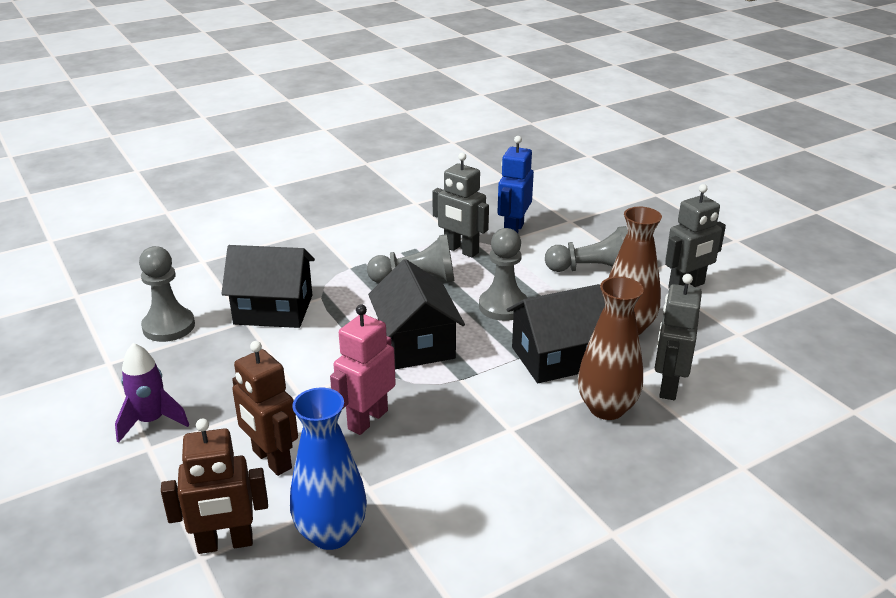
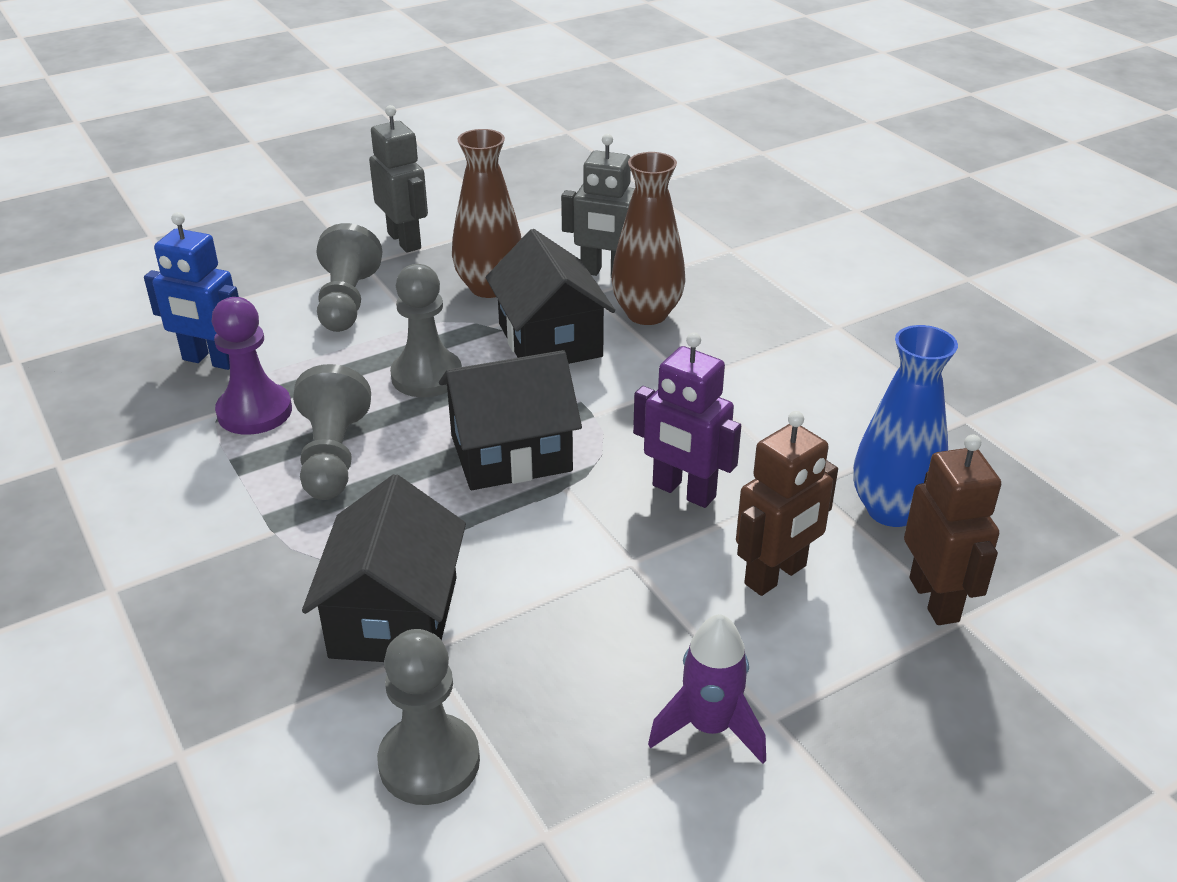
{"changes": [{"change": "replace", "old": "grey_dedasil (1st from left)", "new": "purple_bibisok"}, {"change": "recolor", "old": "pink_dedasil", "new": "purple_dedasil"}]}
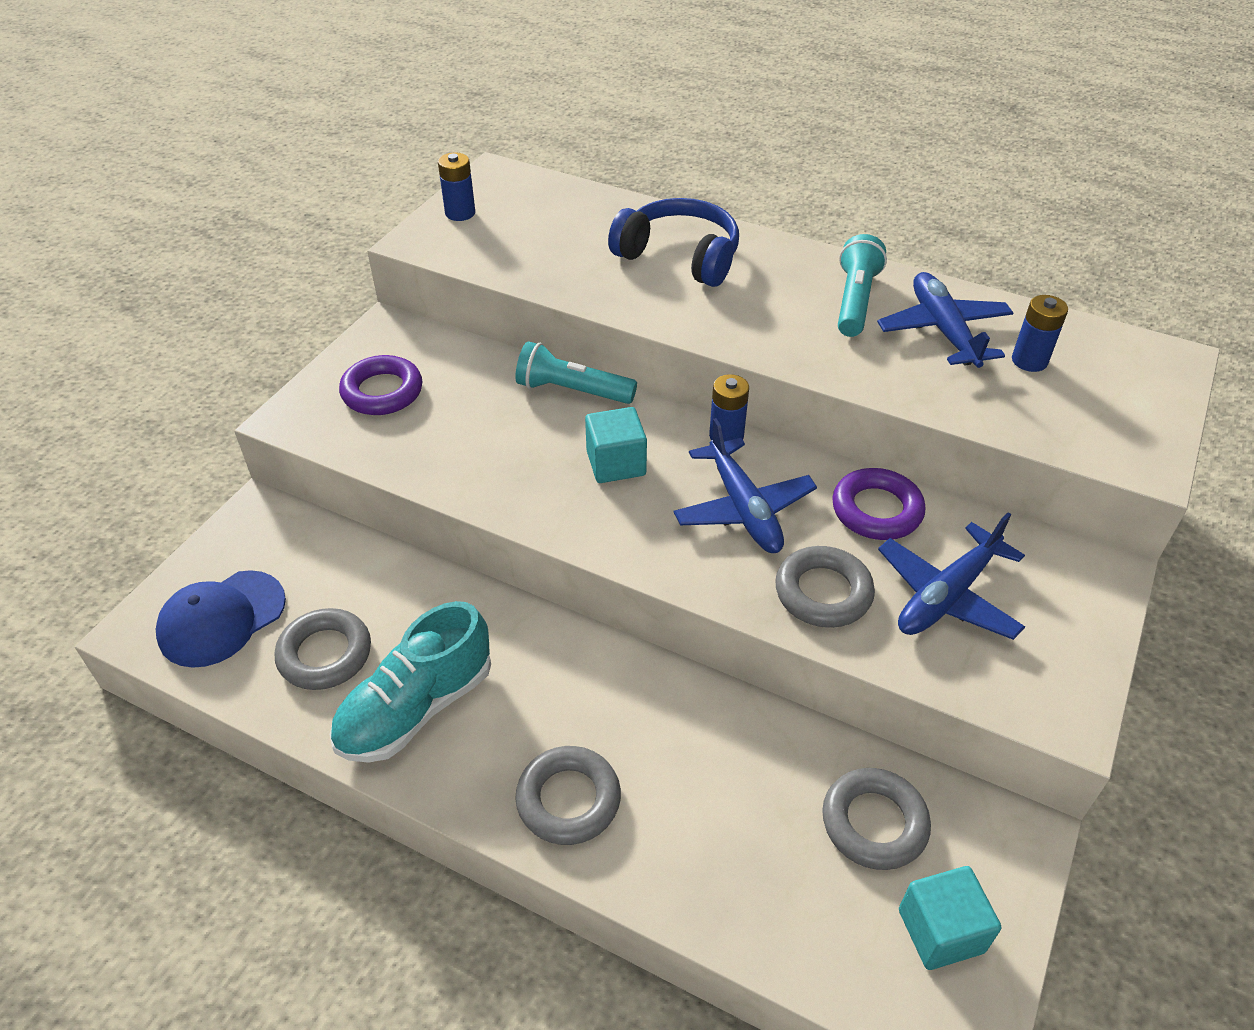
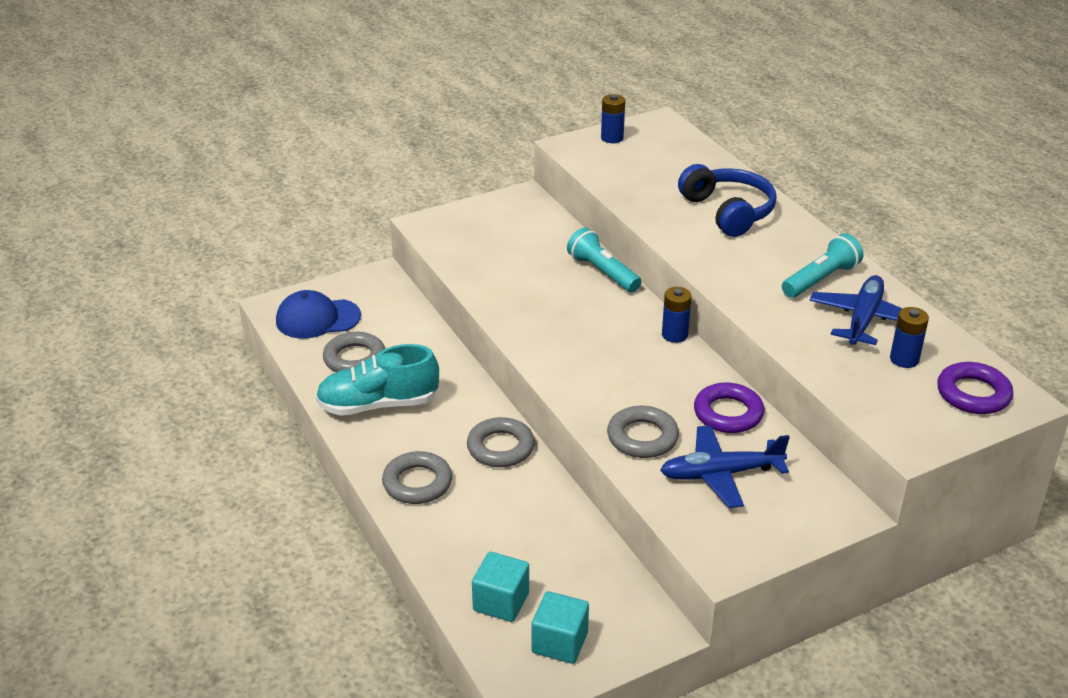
{"changes": [{"change": "move", "old": "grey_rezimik (4th from left in the first image)", "new": "grey_rezimik (3rd from left)"}, {"change": "move", "old": "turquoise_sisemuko (1st from left)"}, {"change": "move", "old": "purple_rezimik (1st from left in the first image)", "new": "purple_rezimik (2nd from left)"}, {"change": "delete", "old": "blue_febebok (1st from left)"}]}
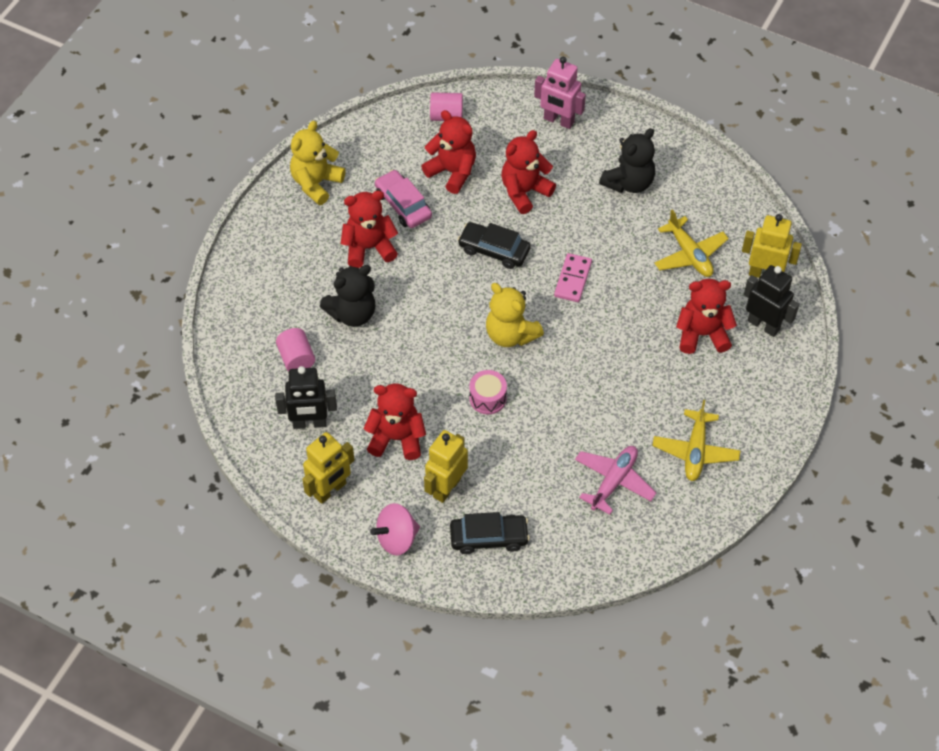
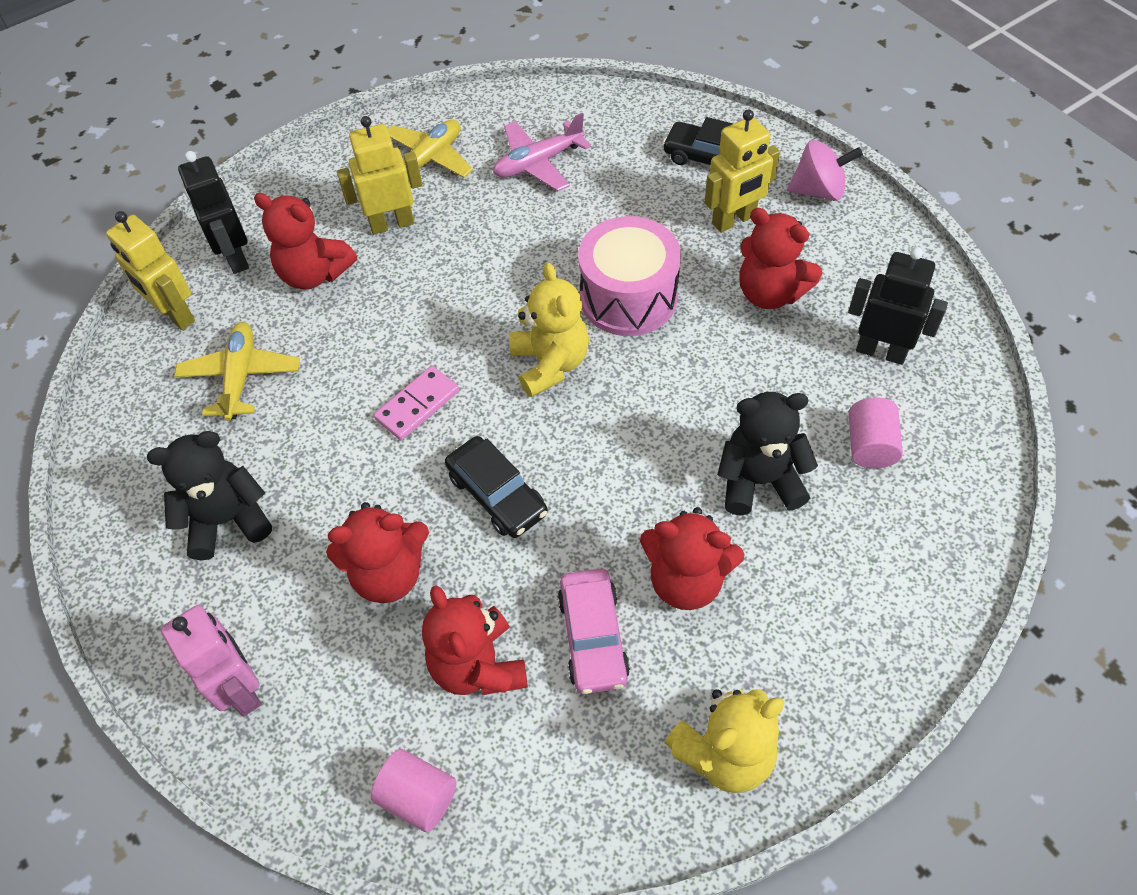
{"changes": [{"change": "move", "old": "yellow_dedasil (1st from left in the first image)", "new": "yellow_dedasil (2nd from left)"}, {"change": "resize", "old": "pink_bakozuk", "factor": 1.88}]}
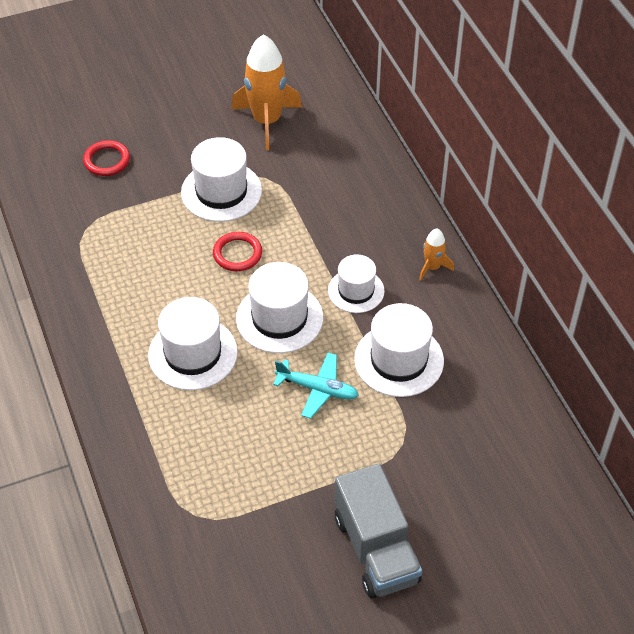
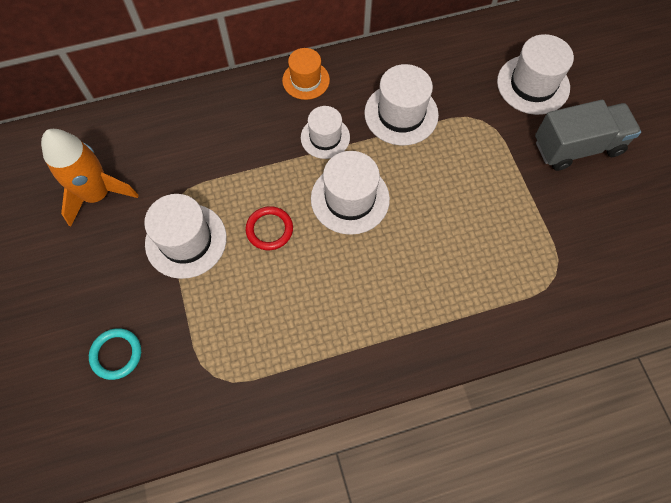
{"changes": [{"change": "recolor", "old": "red_rezimik (1st from left)", "new": "turquoise_rezimik"}, {"change": "replace", "old": "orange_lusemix (2nd from left)", "new": "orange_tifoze"}, {"change": "move", "old": "white_tifoze (1st from left in the first image)", "new": "white_tifoze (5th from left)"}, {"change": "delete", "old": "turquoise_febebok"}]}
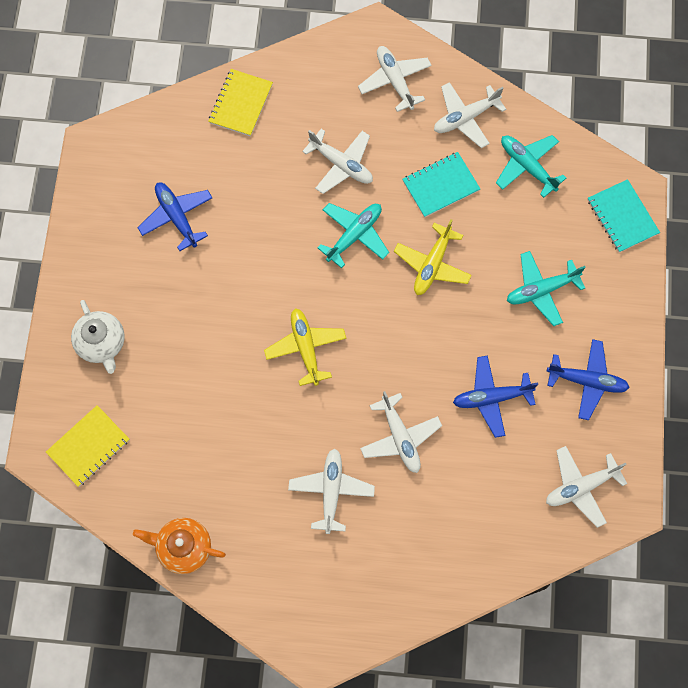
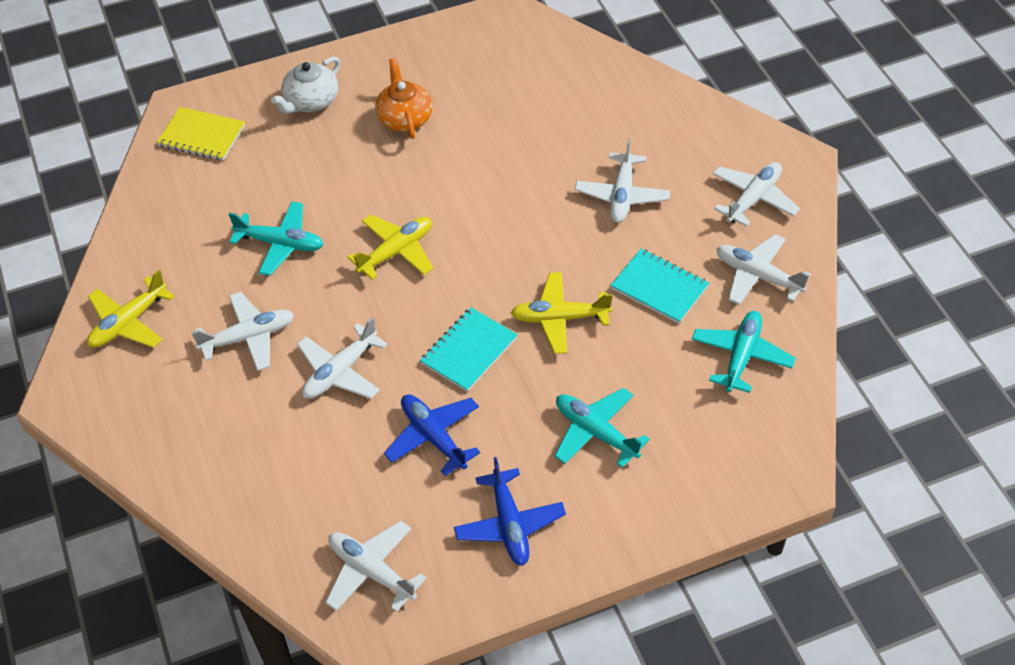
{"changes": [{"change": "insert", "new": "yellow_febebok (1st from left)"}, {"change": "move", "old": "turquoise_febebok (1st from left)"}, {"change": "move", "old": "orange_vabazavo"}, {"change": "move", "old": "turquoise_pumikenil (2nd from left in the first image)", "new": "turquoise_pumikenil (1st from left)"}, {"change": "delete", "old": "blue_febebok (1st from left)"}, {"change": "delete", "old": "yellow_pumikenil (2nd from left)"}]}
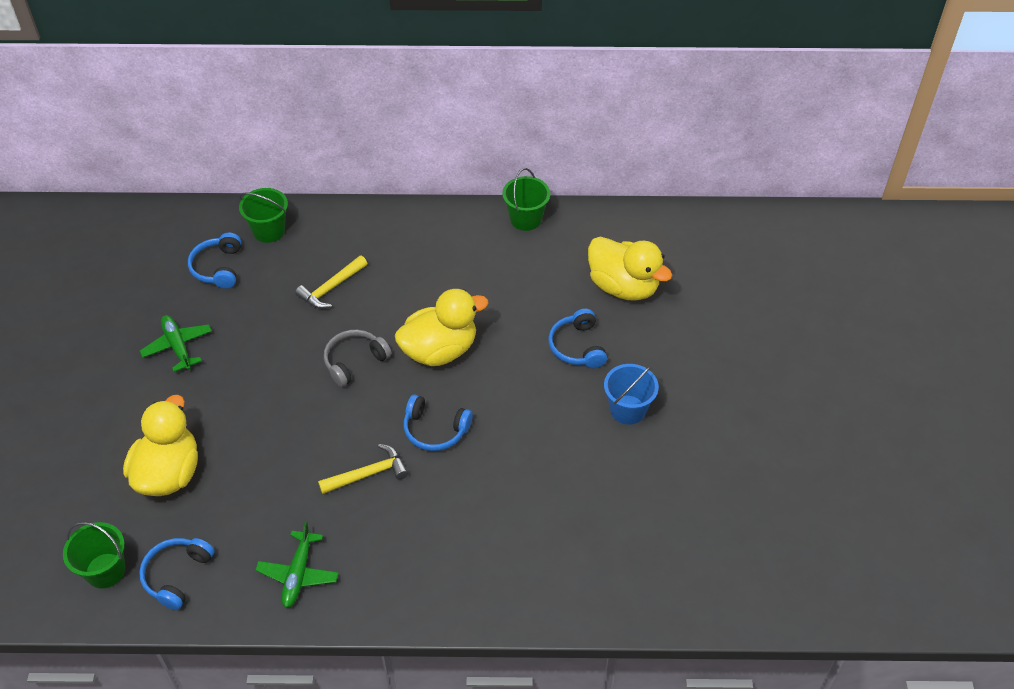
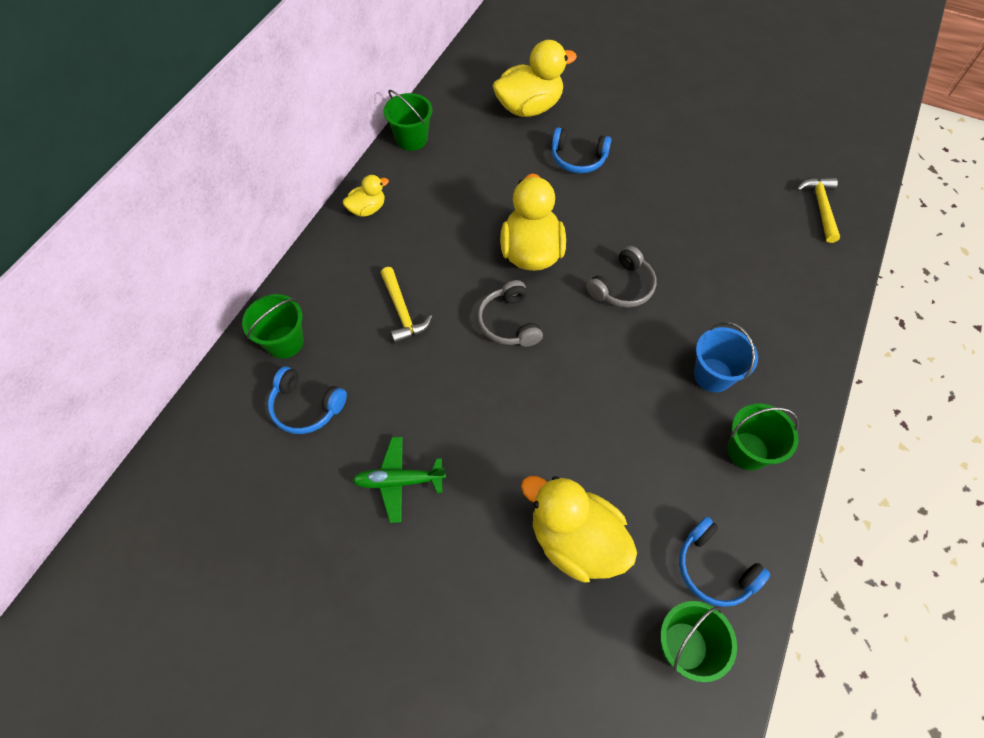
{"changes": [{"change": "insert", "new": "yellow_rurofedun (1st from left)"}, {"change": "recolor", "old": "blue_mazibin (3rd from left)", "new": "grey_mazibin (2nd from left)"}, {"change": "move", "old": "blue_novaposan"}, {"change": "replace", "old": "green_febebok (2nd from left)", "new": "green_novaposan (4th from left)"}, {"change": "move", "old": "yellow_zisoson (2nd from left)"}]}
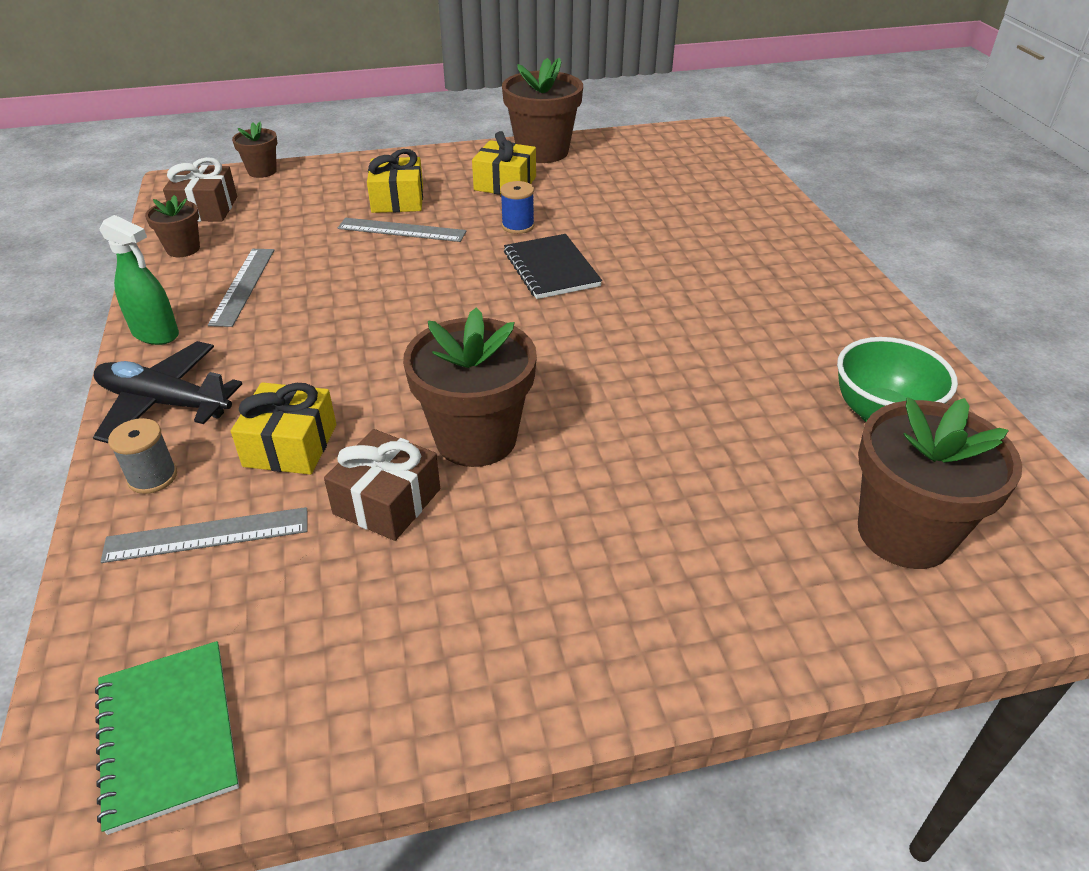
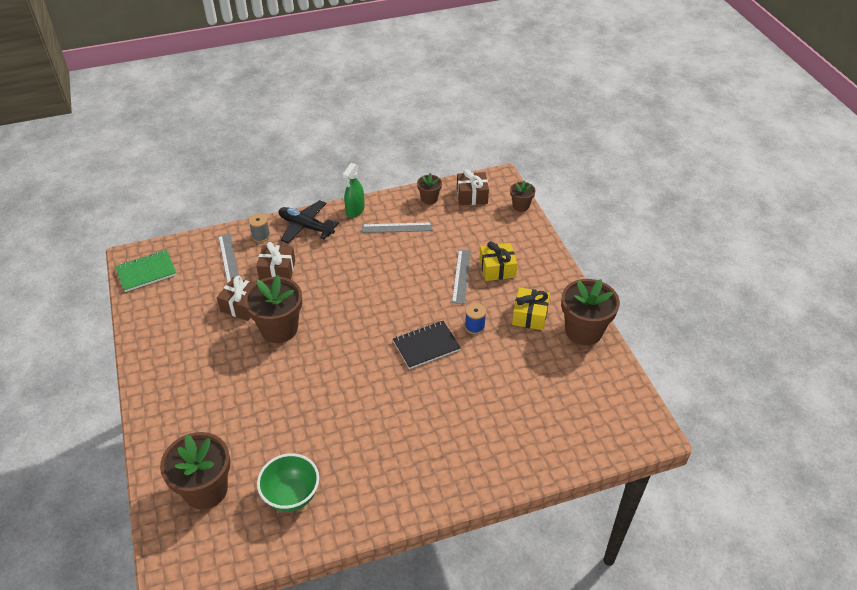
{"changes": [{"change": "recolor", "old": "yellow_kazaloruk (1st from left)", "new": "brown_kazaloruk (2nd from left)"}, {"change": "rotate", "old": "black_febebok", "degrees": -75}]}
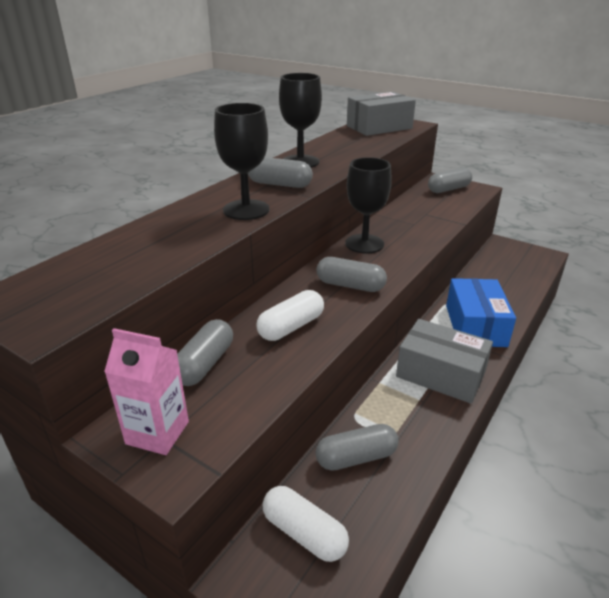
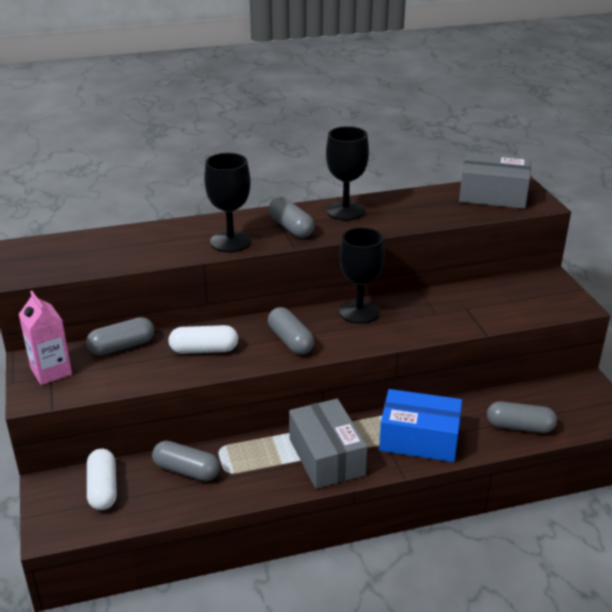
{"changes": [{"change": "rotate", "old": "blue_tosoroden", "degrees": 60}, {"change": "move", "old": "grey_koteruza (5th from left)"}]}
